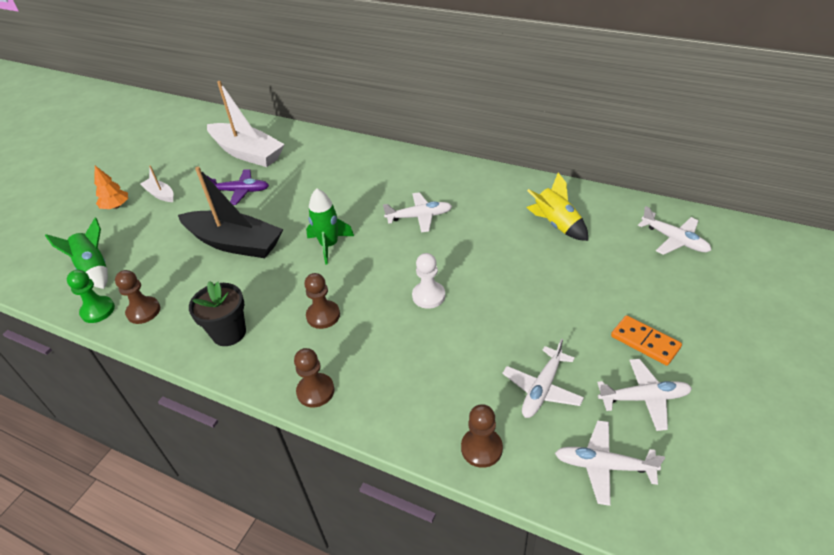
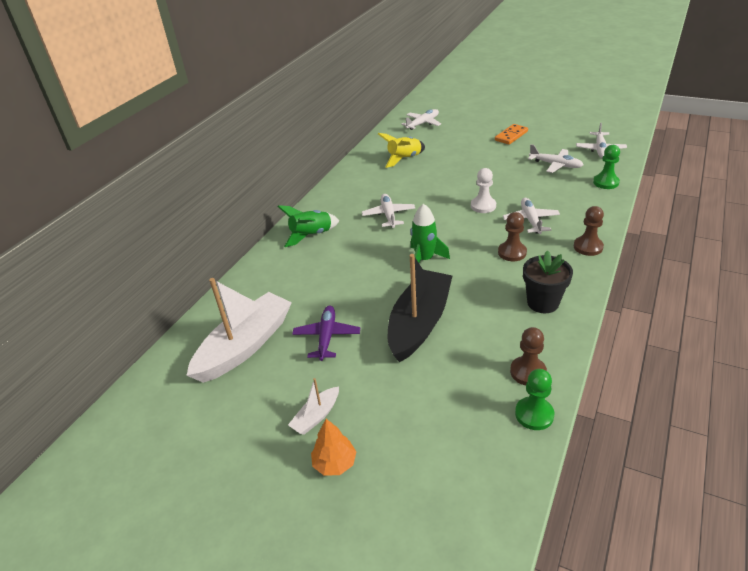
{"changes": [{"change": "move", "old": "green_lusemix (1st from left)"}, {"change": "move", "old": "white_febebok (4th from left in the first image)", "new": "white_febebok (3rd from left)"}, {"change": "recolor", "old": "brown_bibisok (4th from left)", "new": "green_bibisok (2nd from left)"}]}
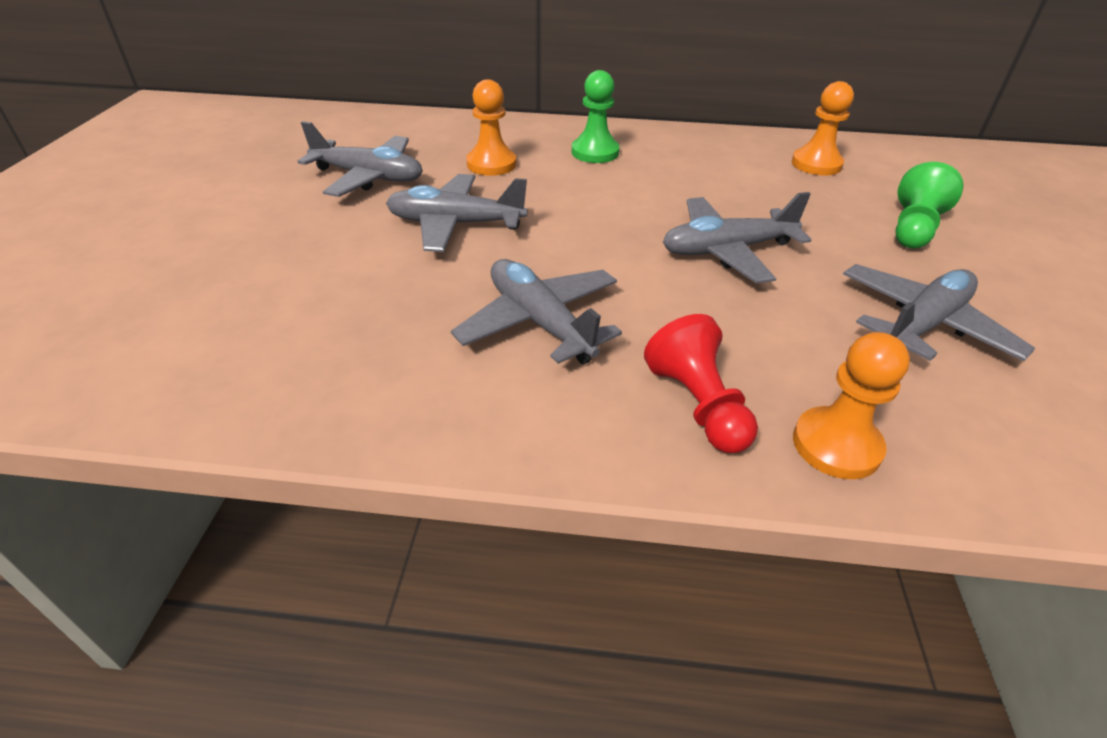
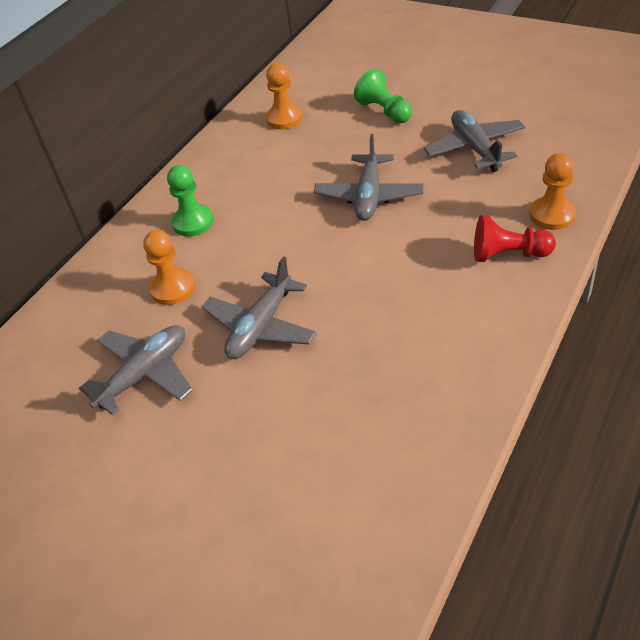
{"changes": [{"change": "delete", "old": "grey_febebok (3rd from left)"}]}
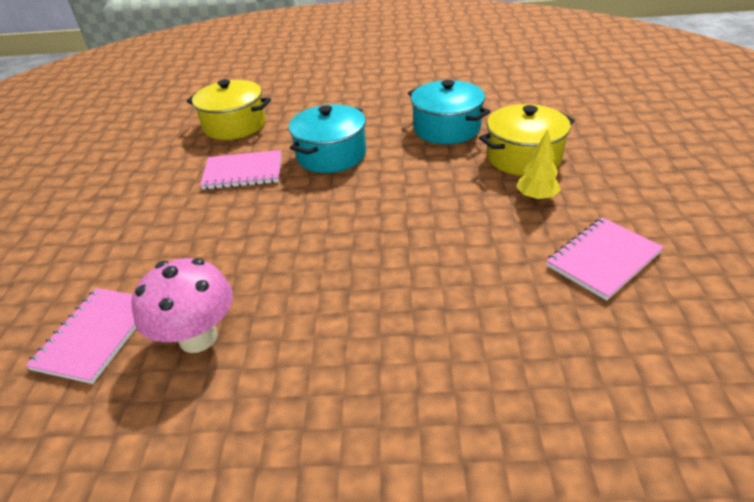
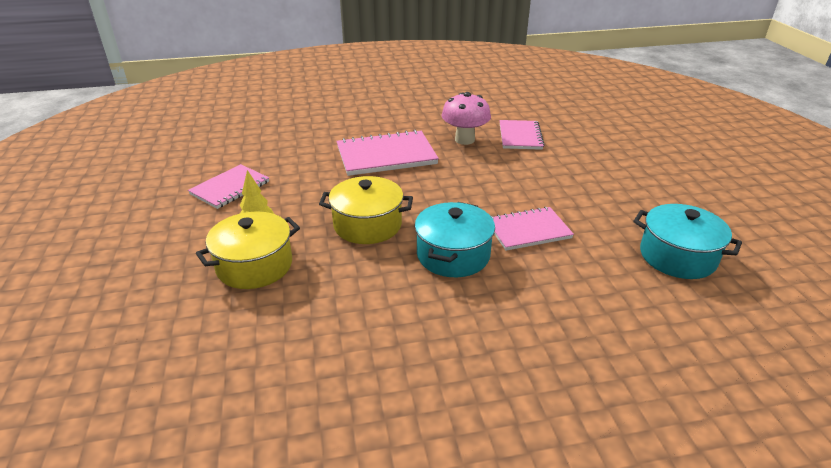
{"changes": [{"change": "move", "old": "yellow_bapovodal (1st from left in the first image)", "new": "yellow_bapovodal (2nd from left)"}, {"change": "insert", "new": "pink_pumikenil (2nd from left)"}, {"change": "move", "old": "turquoise_bapovodal (2nd from left)"}]}
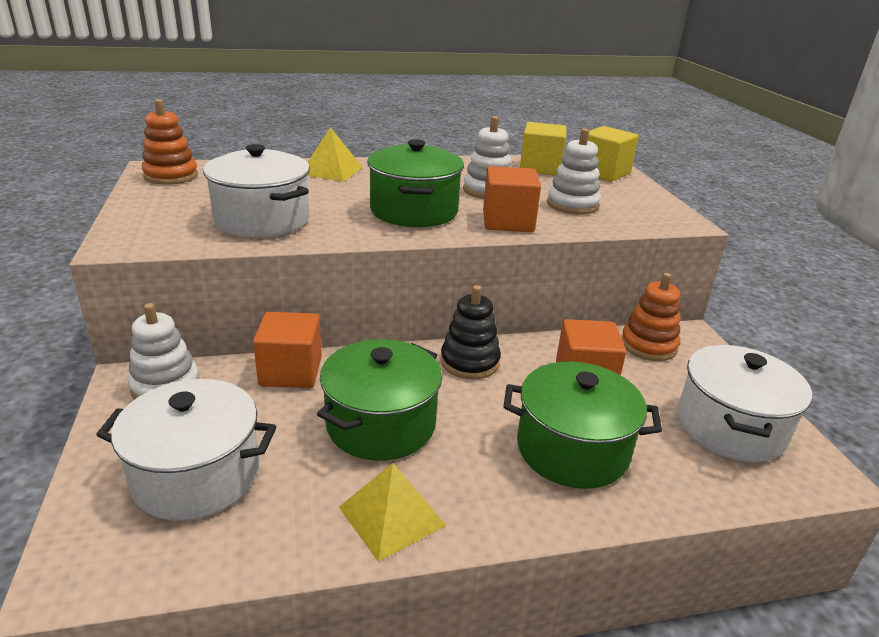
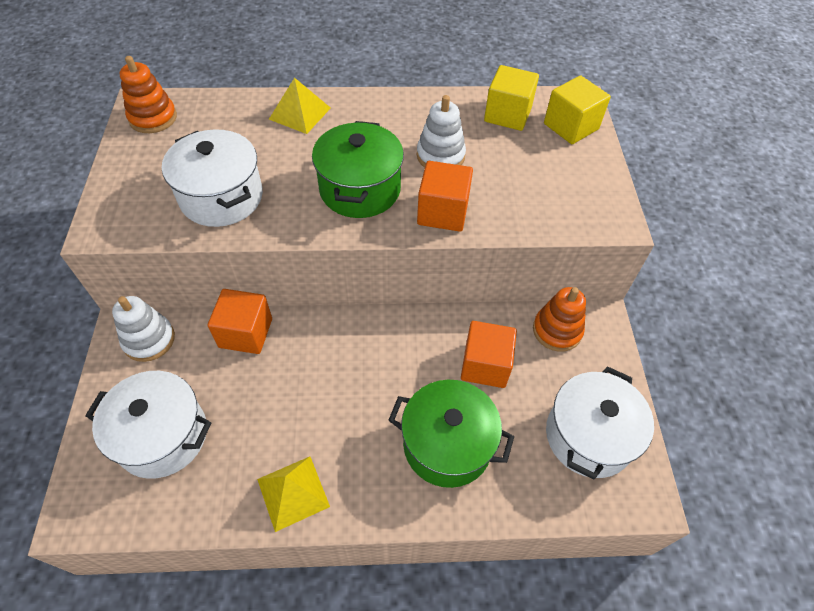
{"changes": [{"change": "delete", "old": "green_bapovodal (1st from left)"}, {"change": "delete", "old": "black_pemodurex"}, {"change": "delete", "old": "white_pemodurex (3rd from left)"}]}
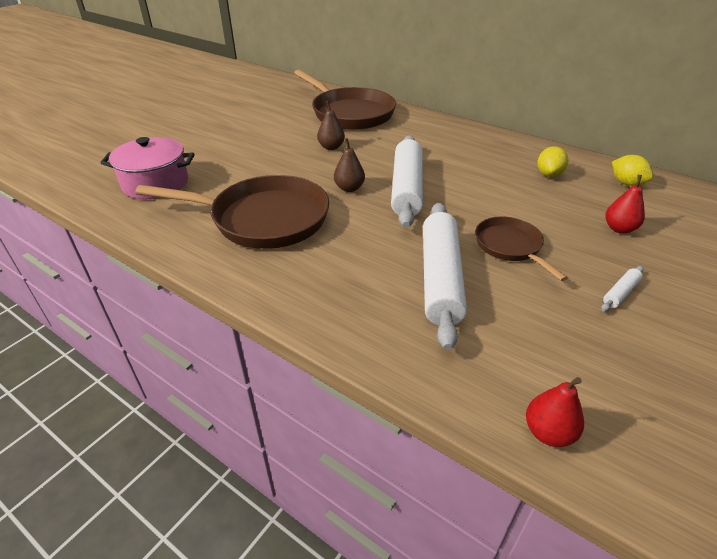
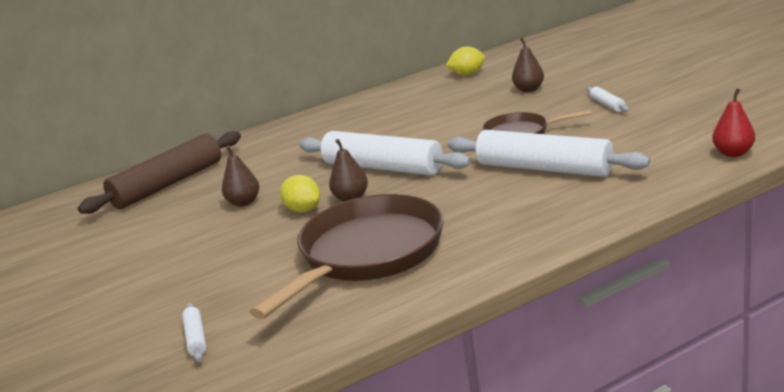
{"changes": [{"change": "replace", "old": "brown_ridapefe (2nd from left)", "new": "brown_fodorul"}, {"change": "replace", "old": "pink_bapovodal", "new": "white_fodorul (1st from left)"}, {"change": "move", "old": "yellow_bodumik (1st from left)"}, {"change": "recolor", "old": "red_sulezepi (2nd from left)", "new": "brown_sulezepi (3rd from left)"}]}
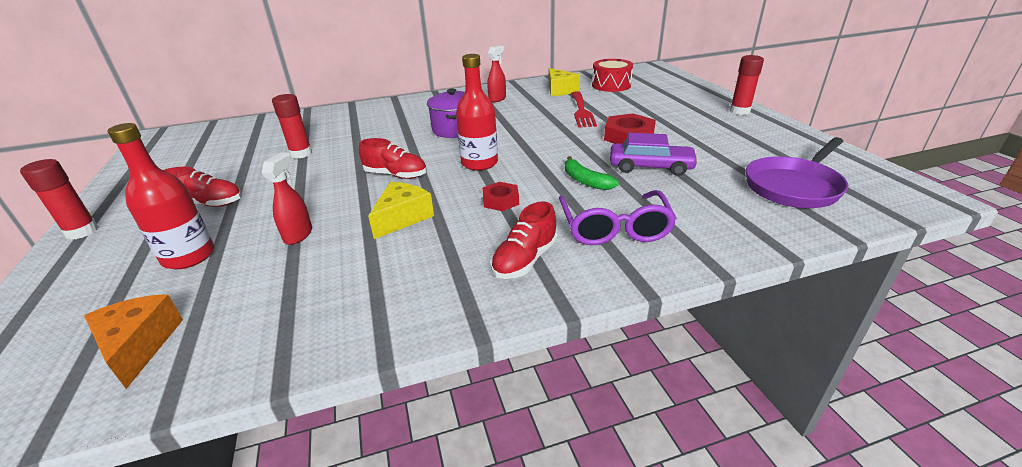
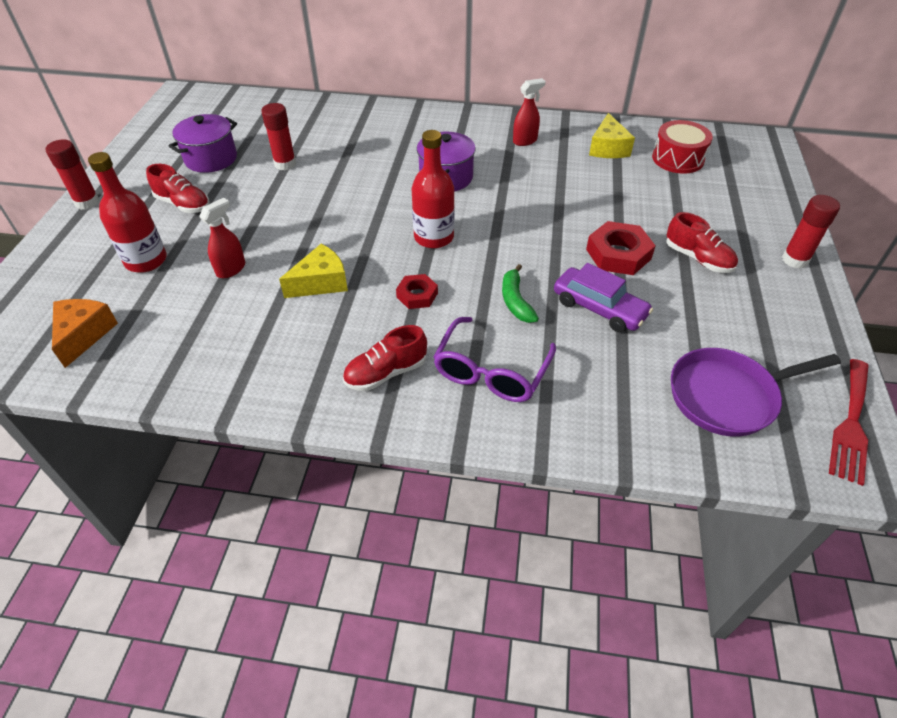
{"changes": [{"change": "insert", "new": "purple_bapovodal (1st from left)"}, {"change": "move", "old": "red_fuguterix (2nd from left in the first image)", "new": "red_fuguterix (3rd from left)"}, {"change": "move", "old": "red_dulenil"}]}
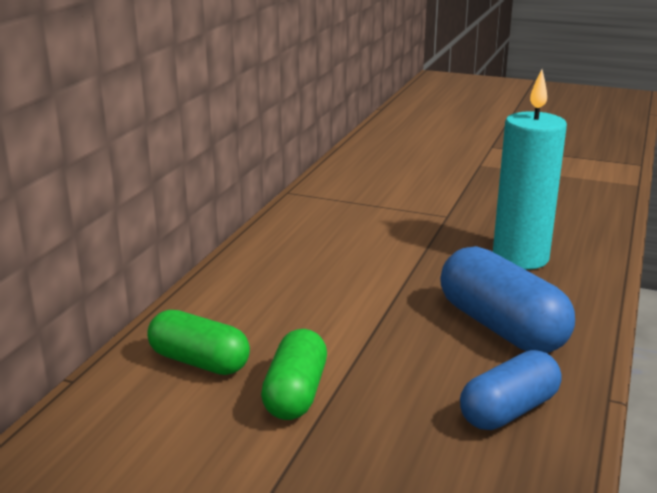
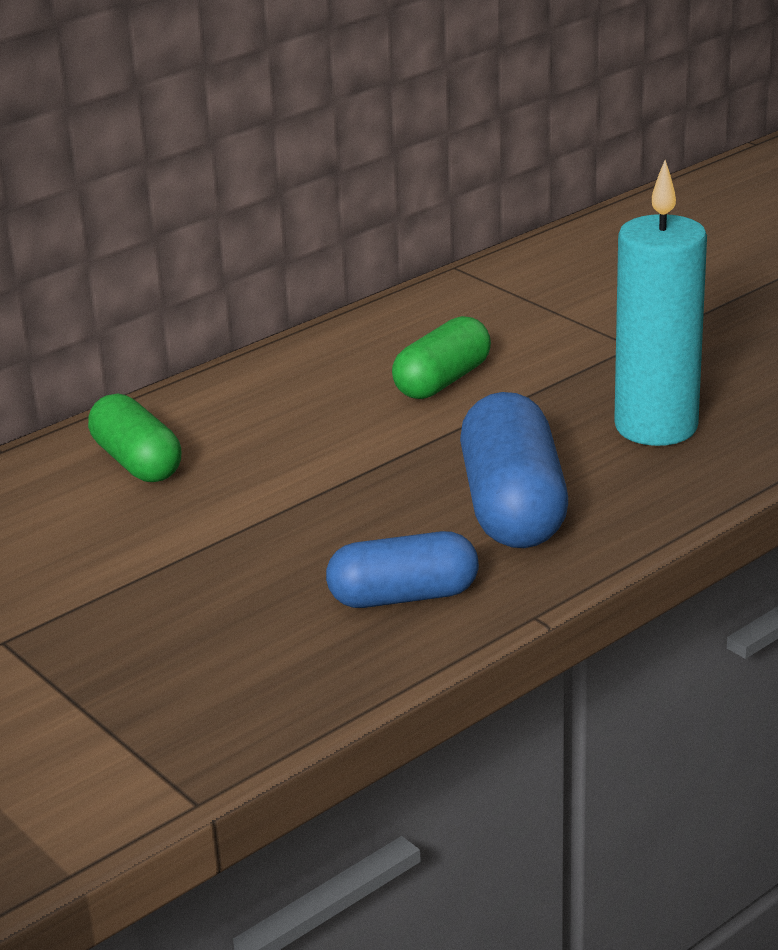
{"changes": [{"change": "move", "old": "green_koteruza (2nd from left)"}]}
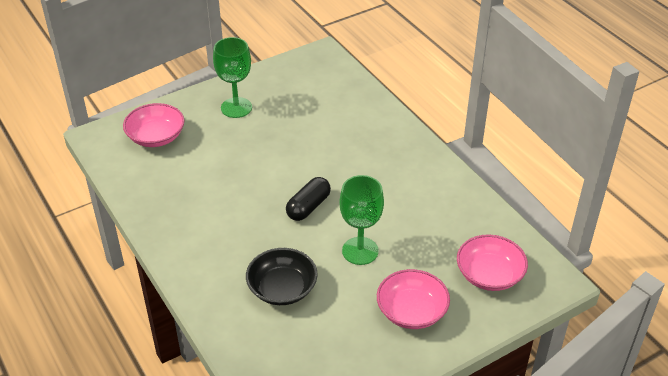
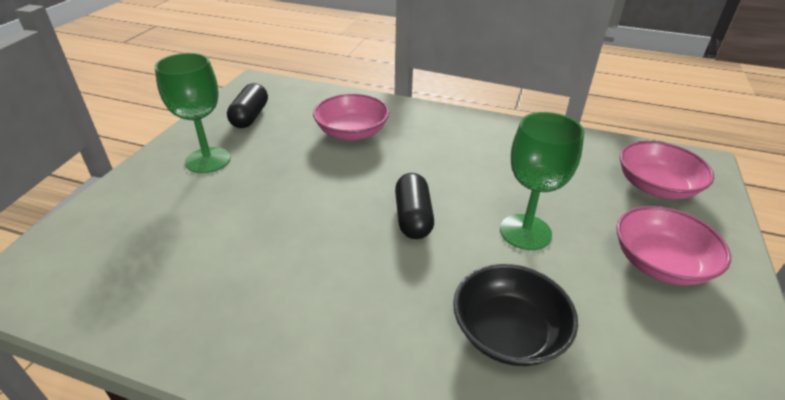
{"changes": [{"change": "insert", "new": "black_koteruza (1st from left)"}, {"change": "move", "old": "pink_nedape (1st from left)"}]}
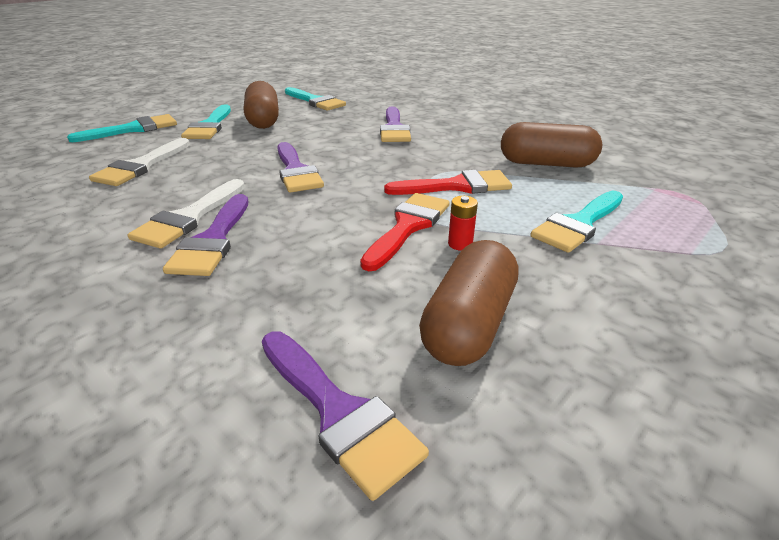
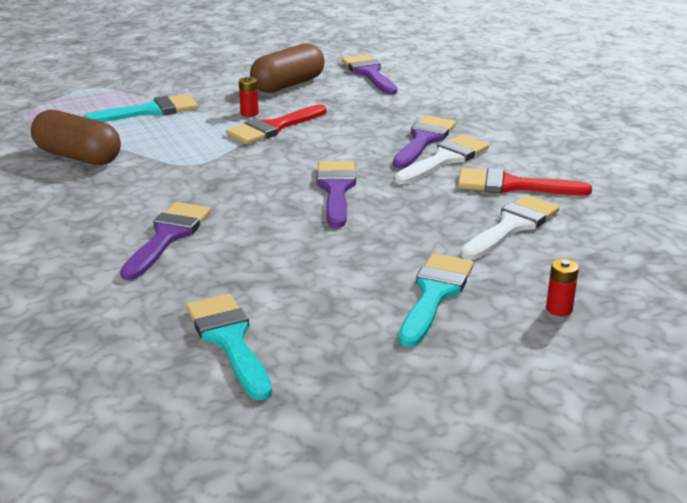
{"changes": [{"change": "move", "old": "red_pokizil (2nd from left)"}, {"change": "replace", "old": "turquoise_pokizil (1st from left)", "new": "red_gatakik (2nd from left)"}, {"change": "delete", "old": "brown_koteruza (1st from left)"}]}
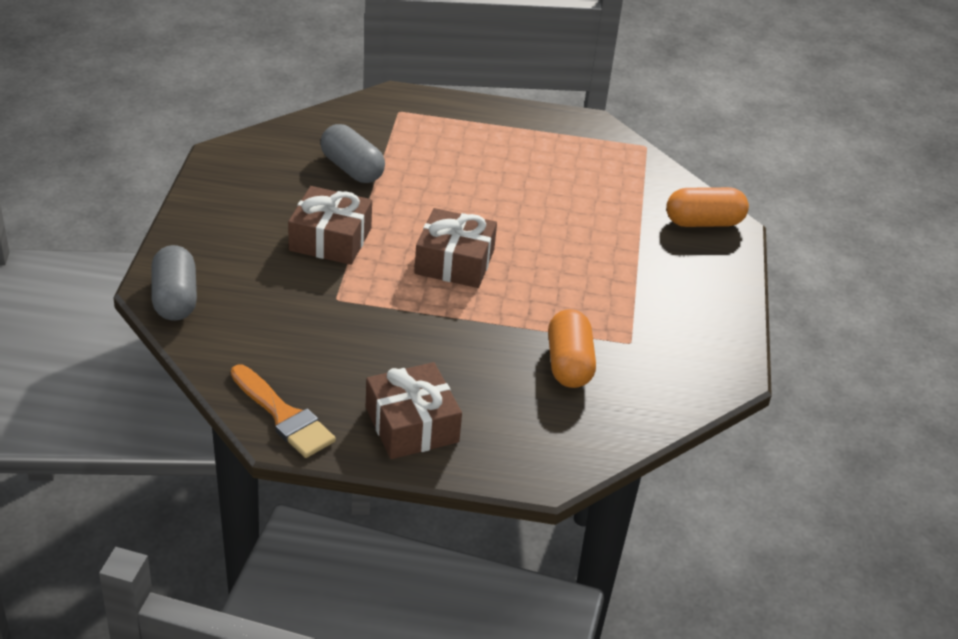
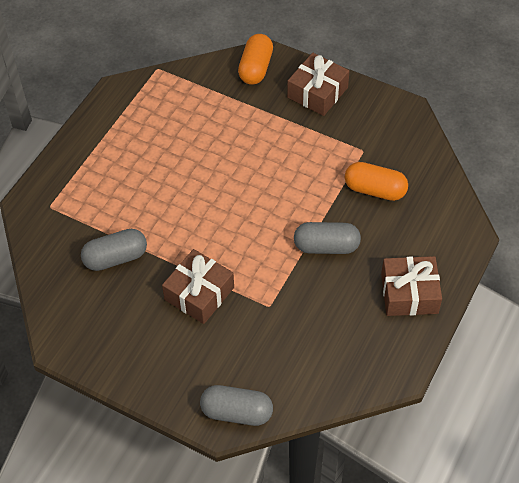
{"changes": [{"change": "move", "old": "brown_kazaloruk (3rd from left in the first image)", "new": "brown_kazaloruk (2nd from left)"}, {"change": "insert", "new": "grey_koteruza (3rd from left)"}, {"change": "delete", "old": "orange_pokizil"}]}
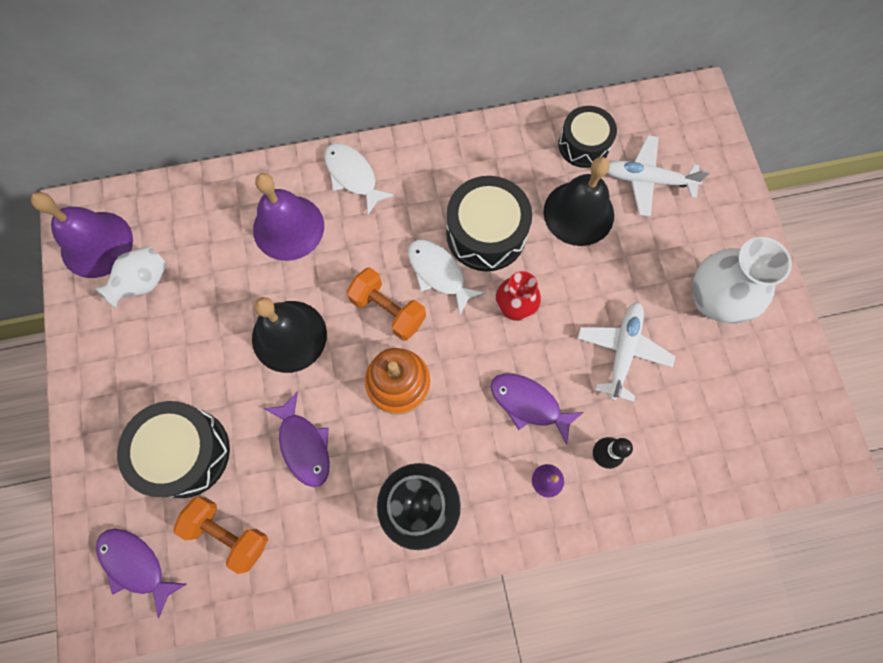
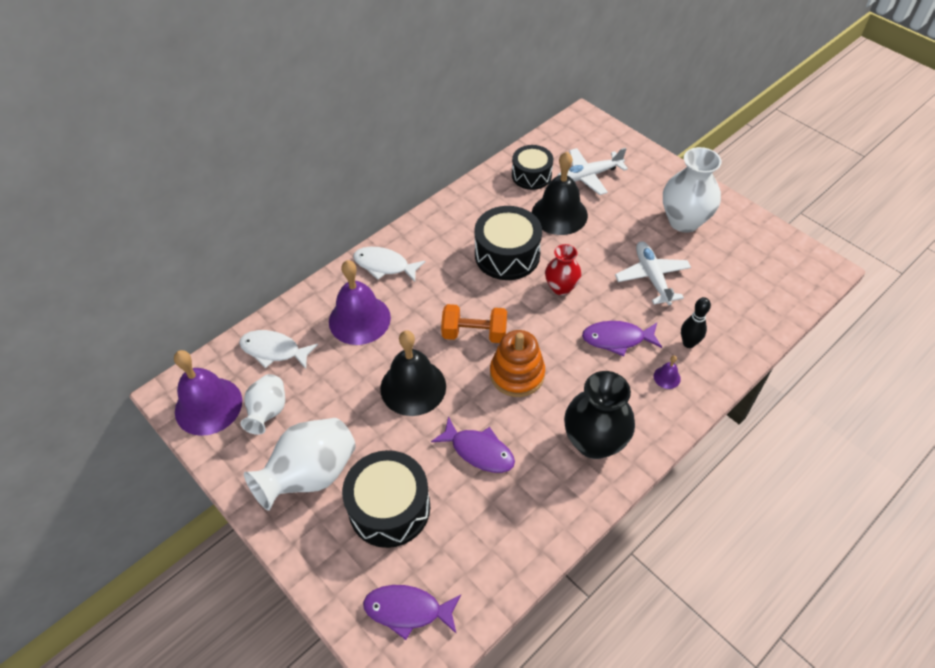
{"changes": [{"change": "move", "old": "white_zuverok (2nd from left in the first image)", "new": "white_zuverok (1st from left)"}, {"change": "insert", "new": "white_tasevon (2nd from left)"}, {"change": "delete", "old": "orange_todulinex (1st from left)"}]}
